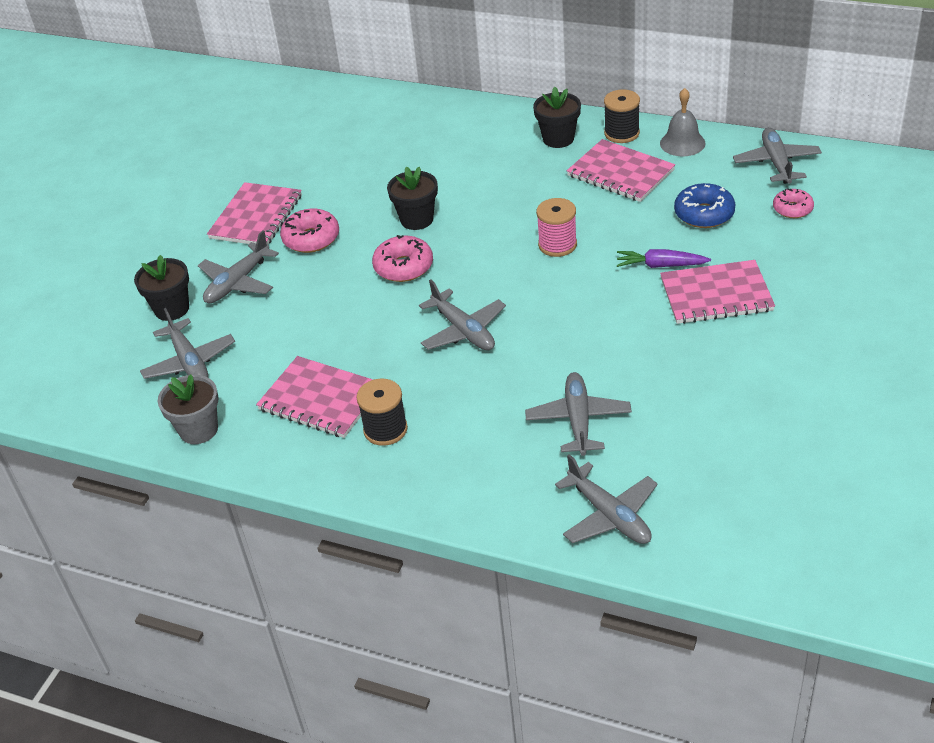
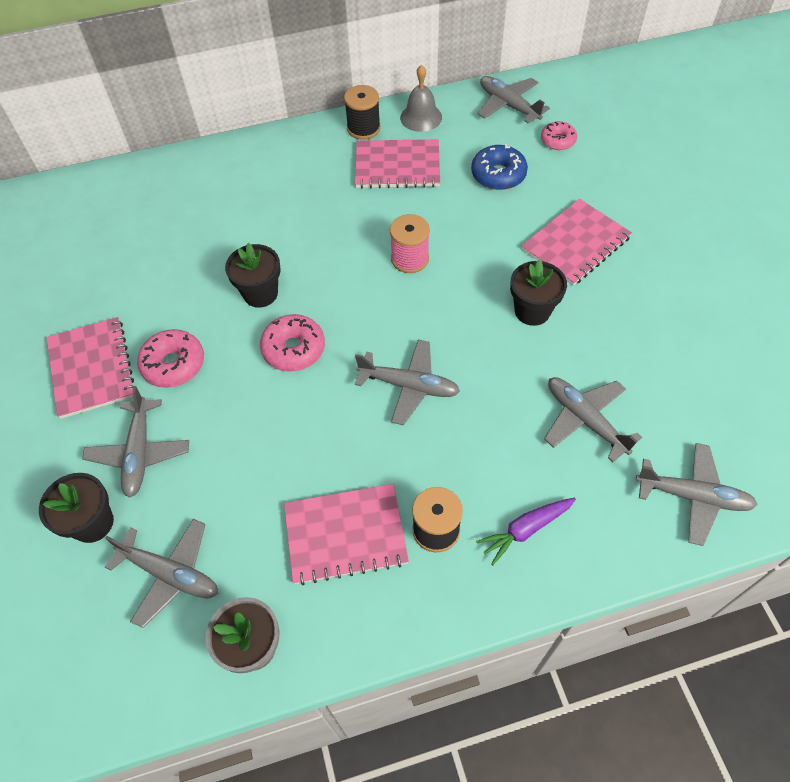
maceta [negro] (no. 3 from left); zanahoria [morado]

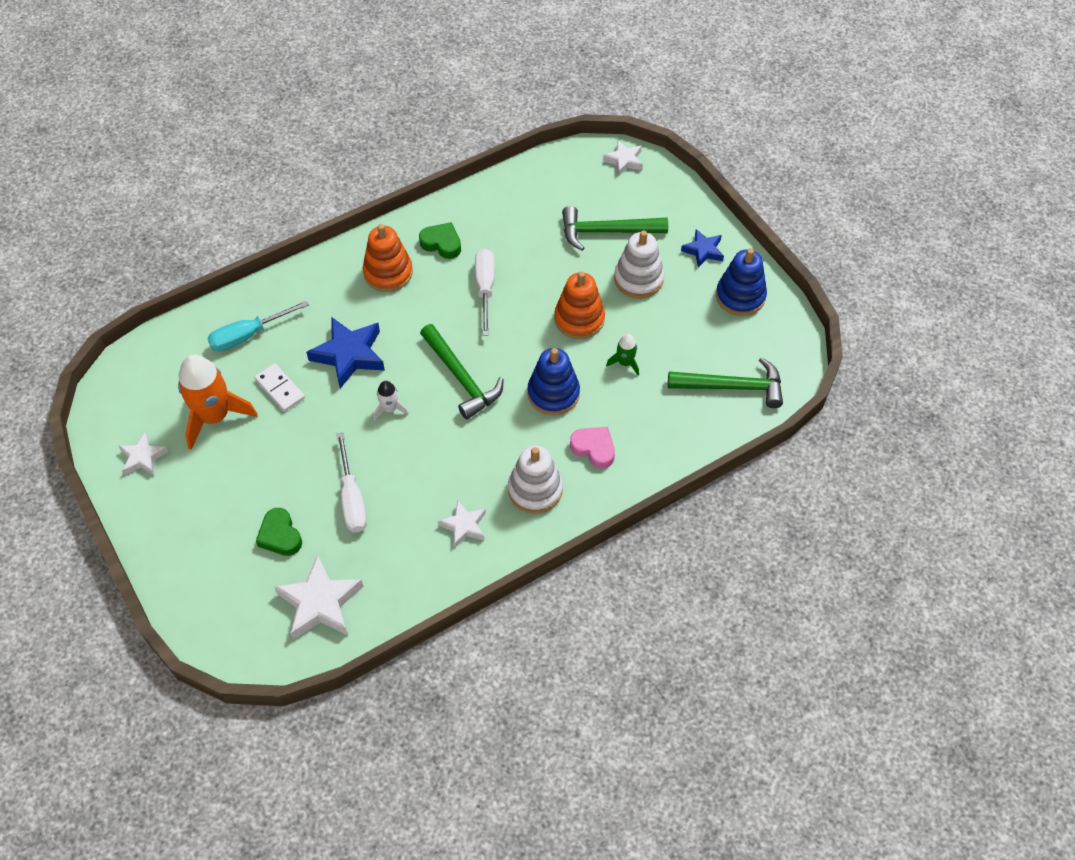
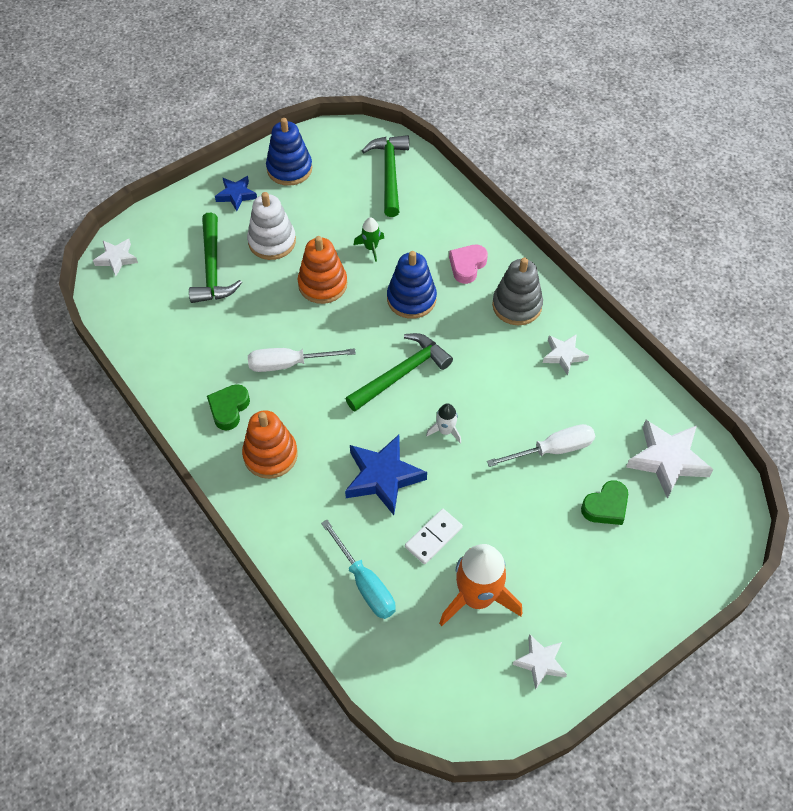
juguete apilable [gris]

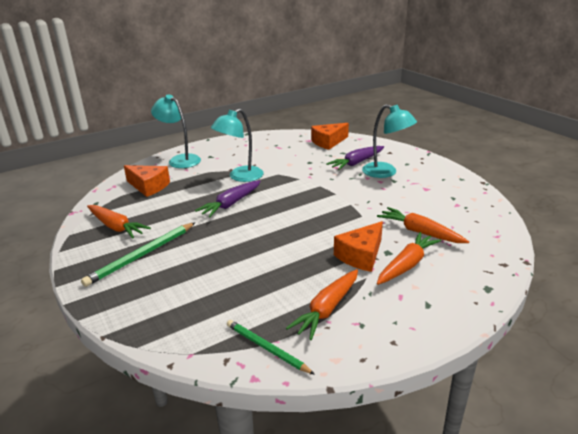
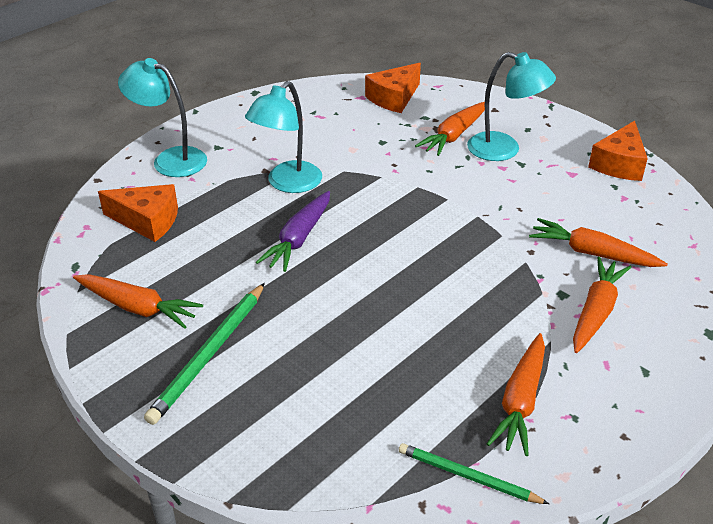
zanahoria [naranja] (no. 2 from left); queso [naranja] (no. 3 from left)

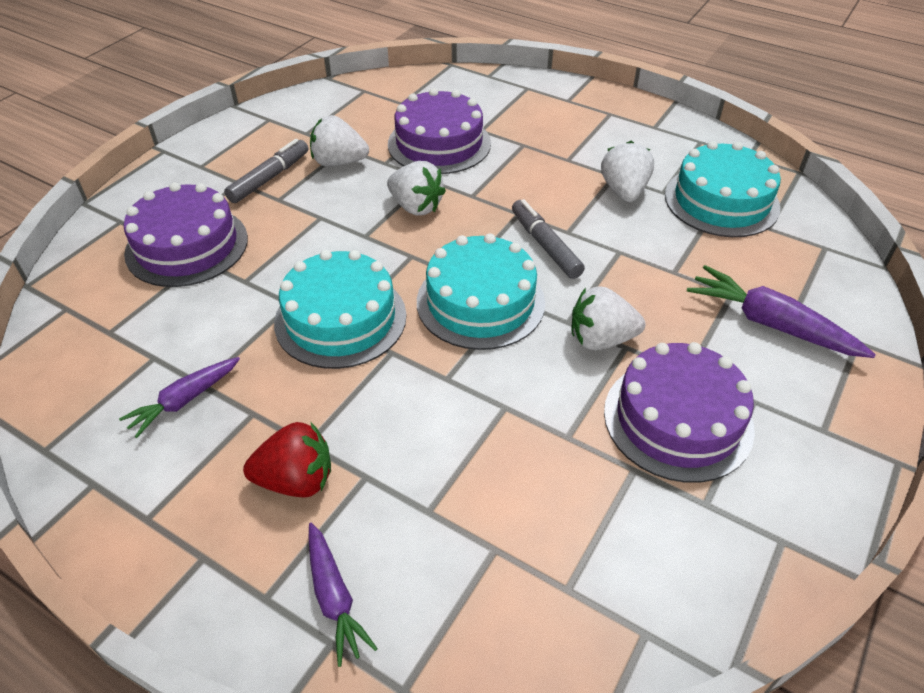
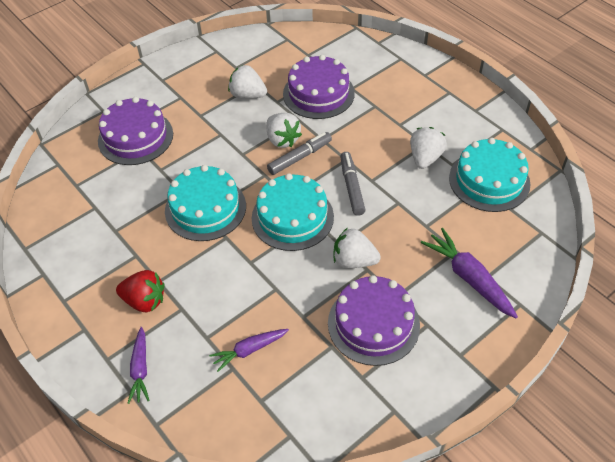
zanahoria [morado] (no. 2 from left); rotulador [gris] (no. 1 from left)

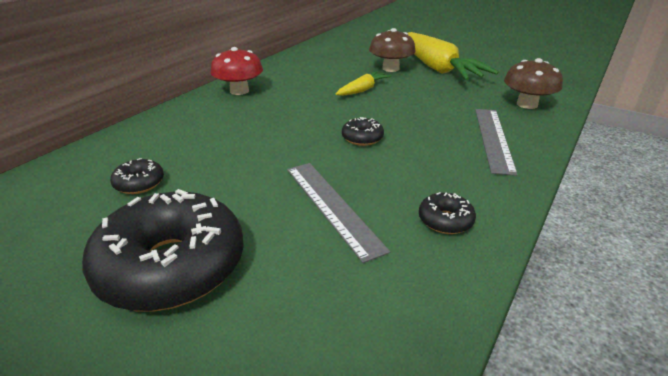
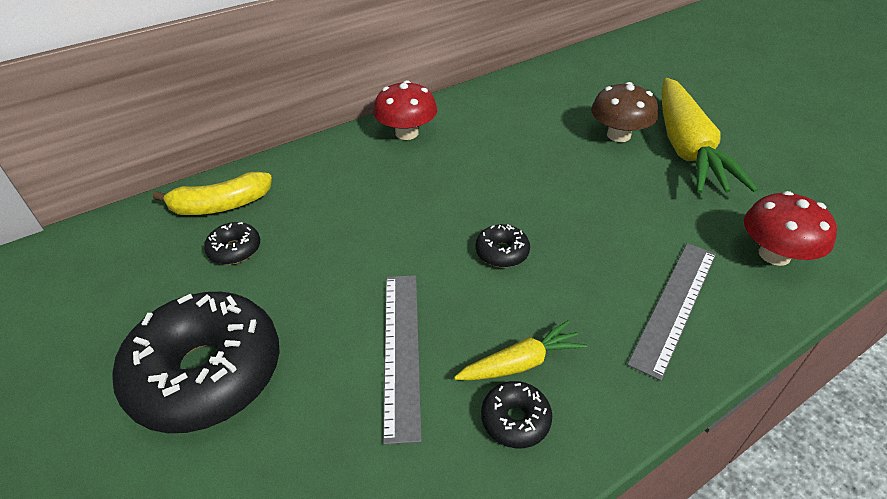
zanahoria [amarillo] (no. 1 from left); seta [rojo] (no. 2 from left); plátano [amarillo]

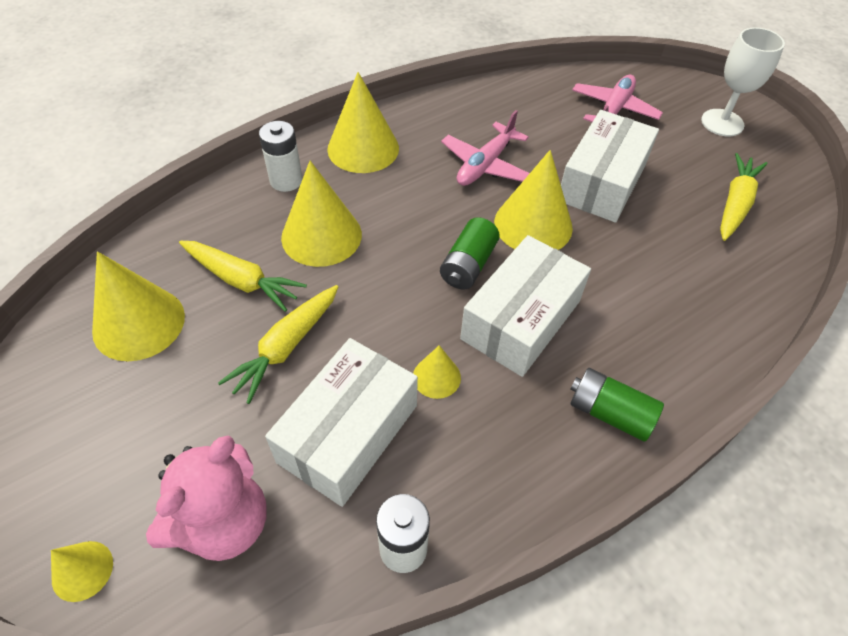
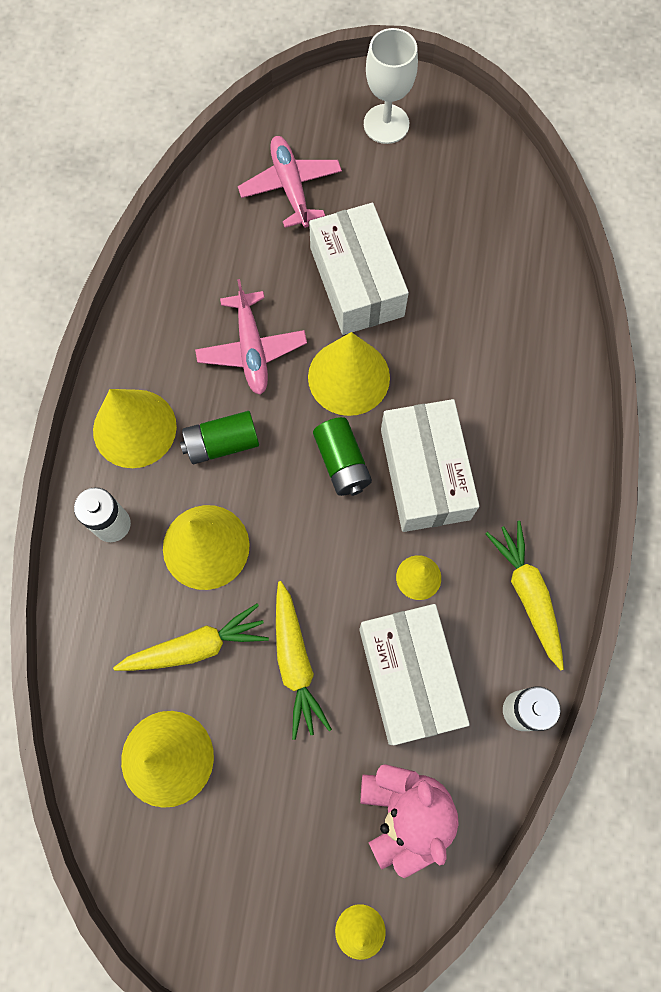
pila [verde] (no. 1 from left); zanahoria [amarillo] (no. 3 from left)

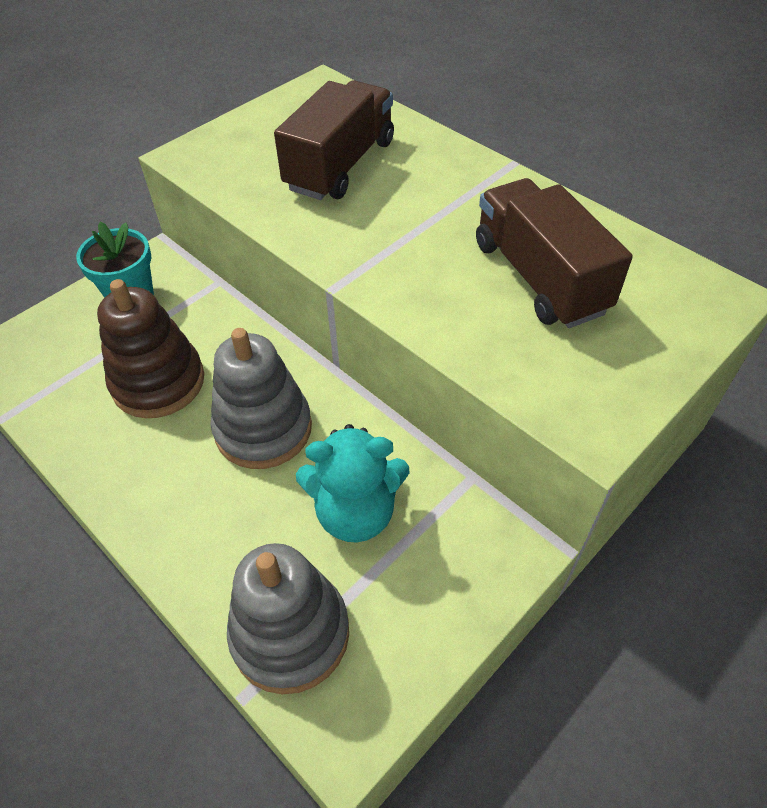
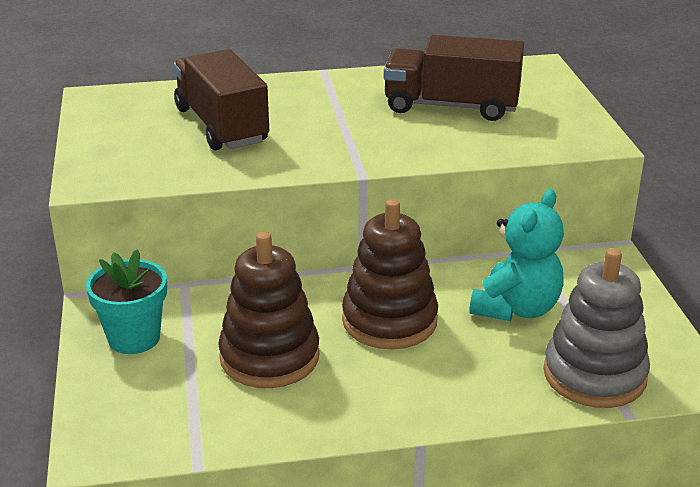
juguete apilable [marrón] (no. 2 from left)

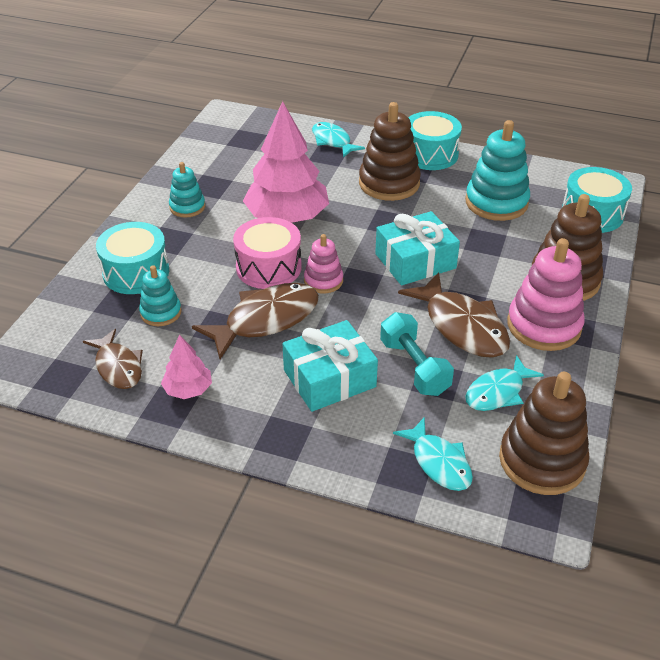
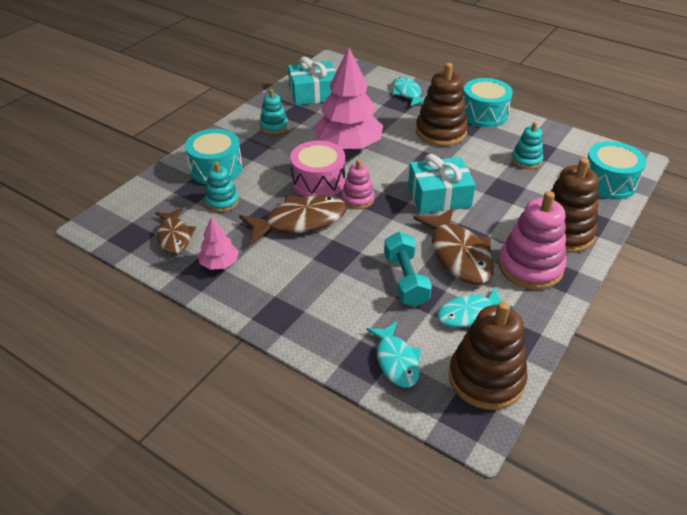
regalo [turquesa] (no. 1 from left); juguete apilable [turquesa] (no. 3 from left)

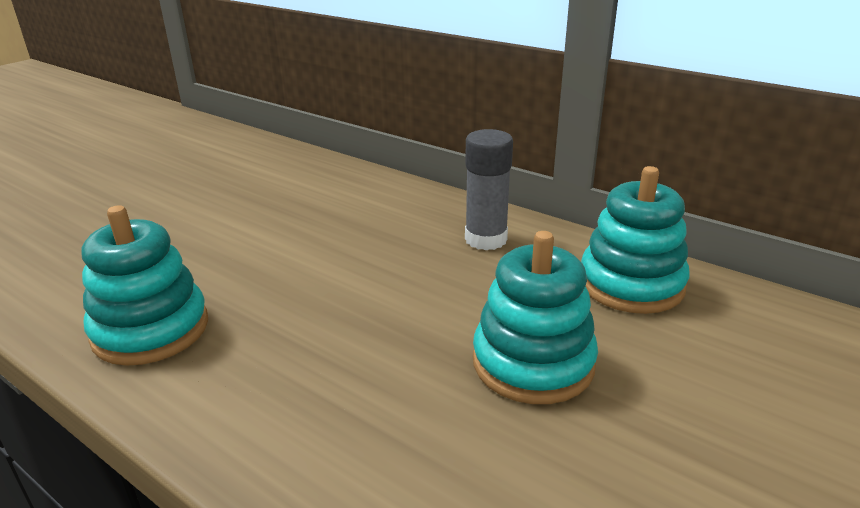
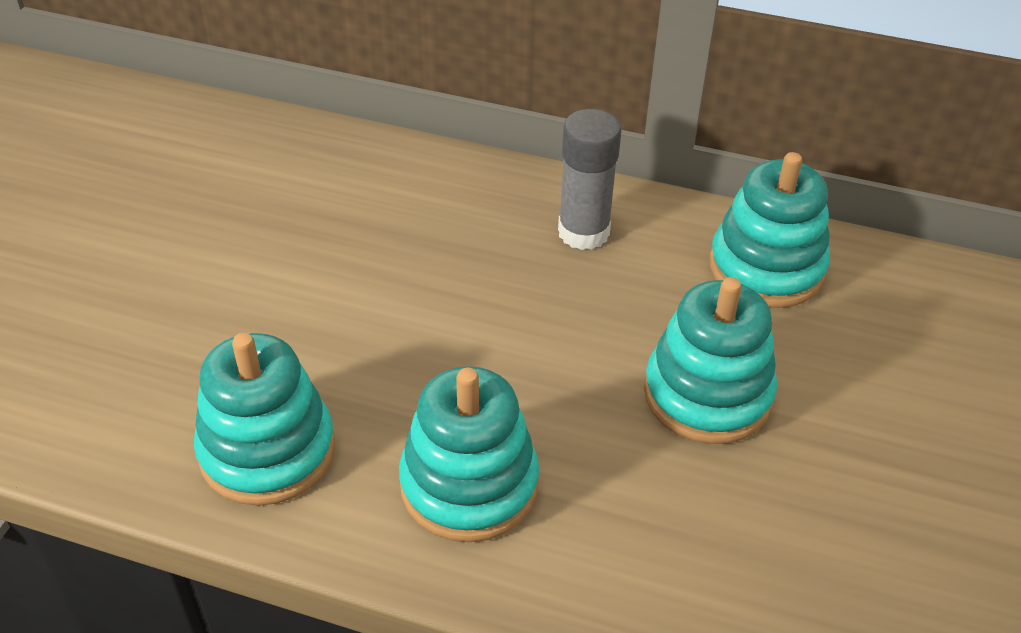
juguete apilable [turquesa] (no. 2 from left)

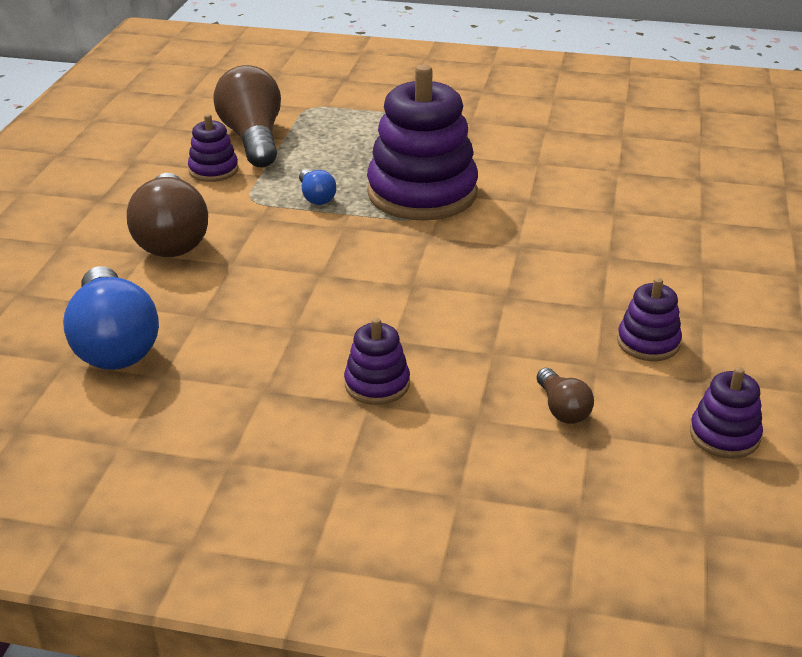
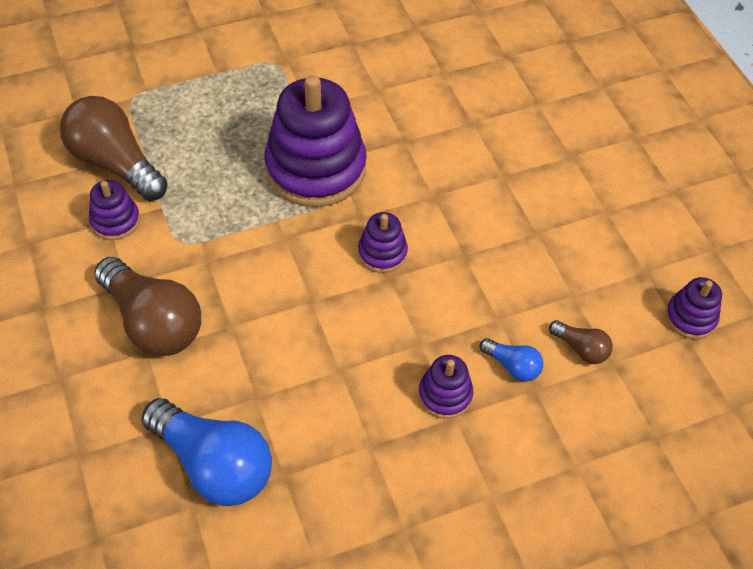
bombilla [azul] (no. 2 from left); juguete apilable [morado] (no. 3 from left)

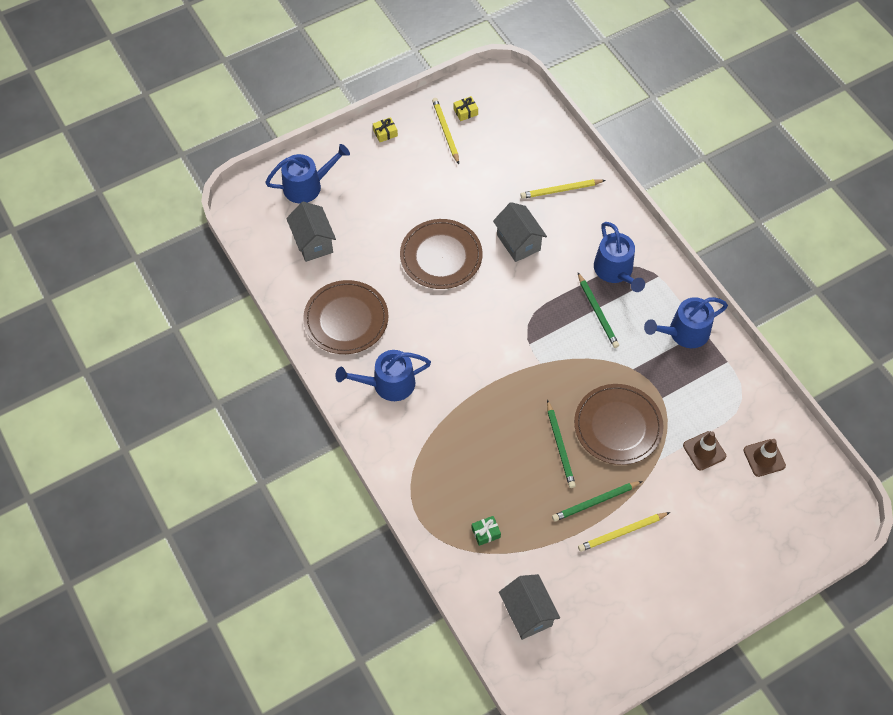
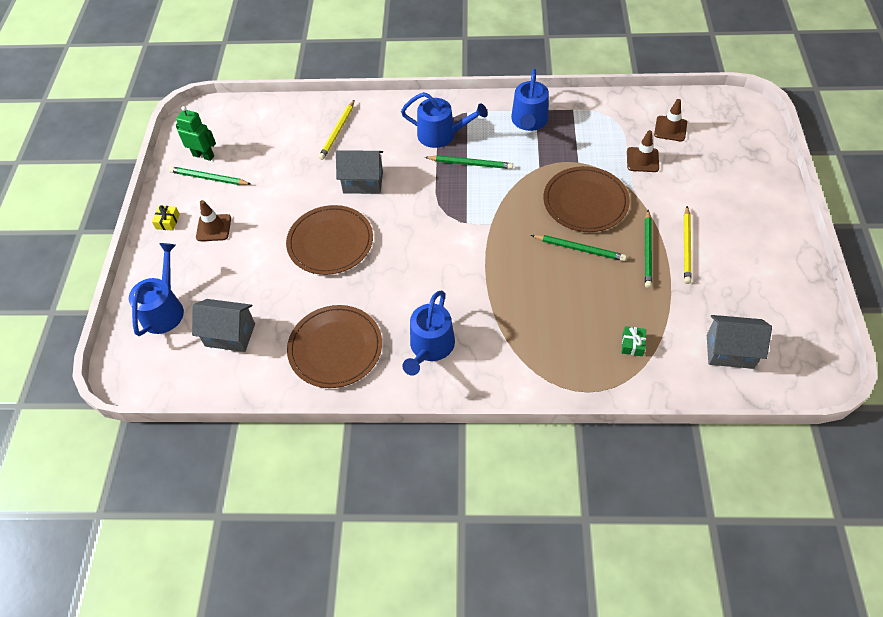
lápiz [verde] (no. 1 from left); robot [verde]; cono de tráfico [marrón] (no. 1 from left)

